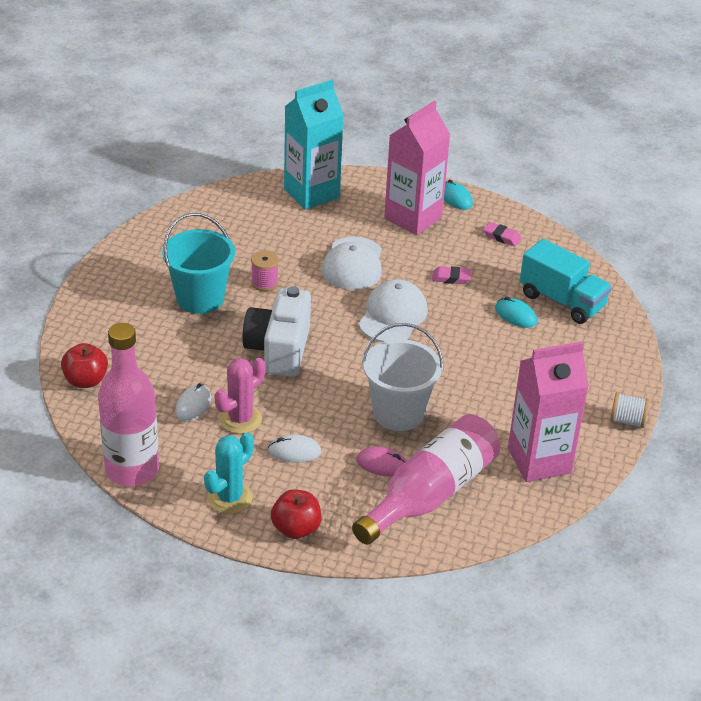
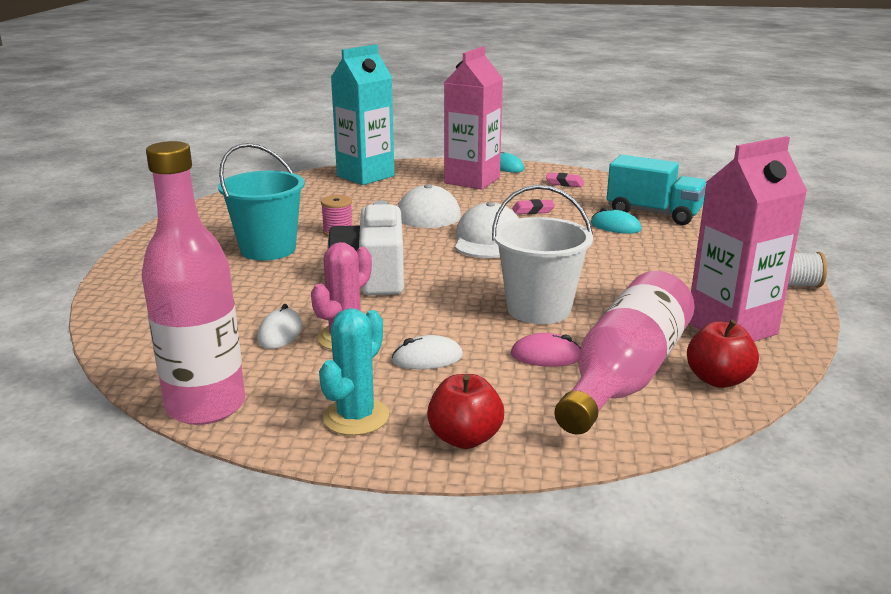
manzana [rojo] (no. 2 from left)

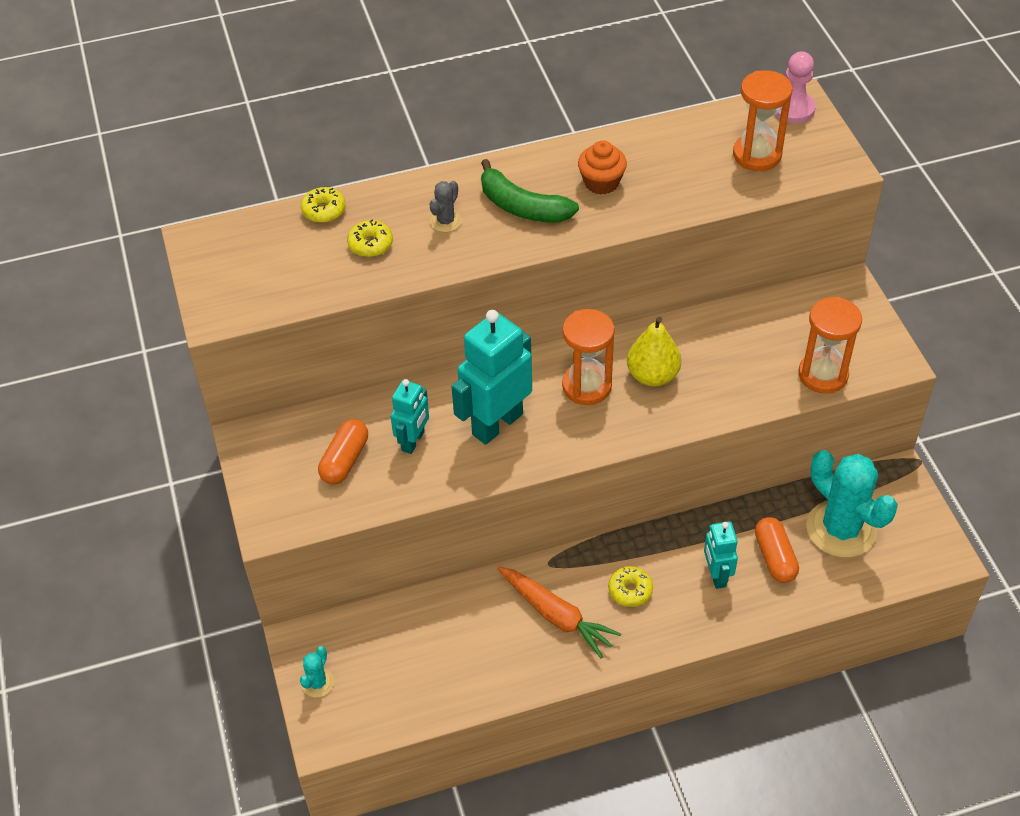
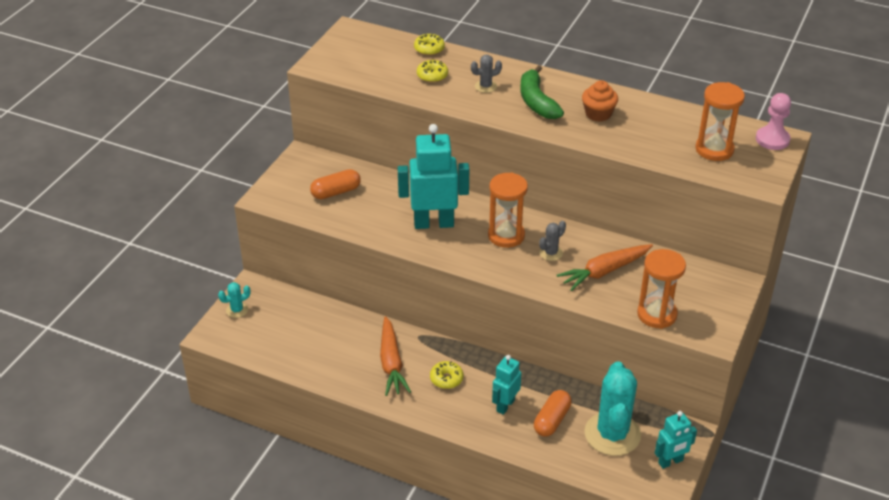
robot [turquesa] (no. 3 from left); cactus [gris] (no. 2 from left); zanahoria [naranja] (no. 2 from left)

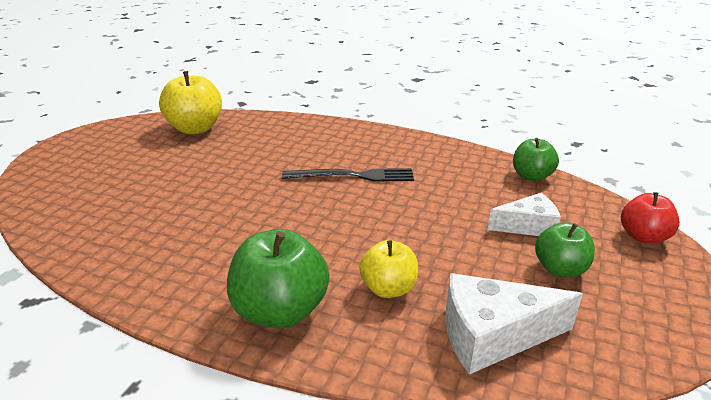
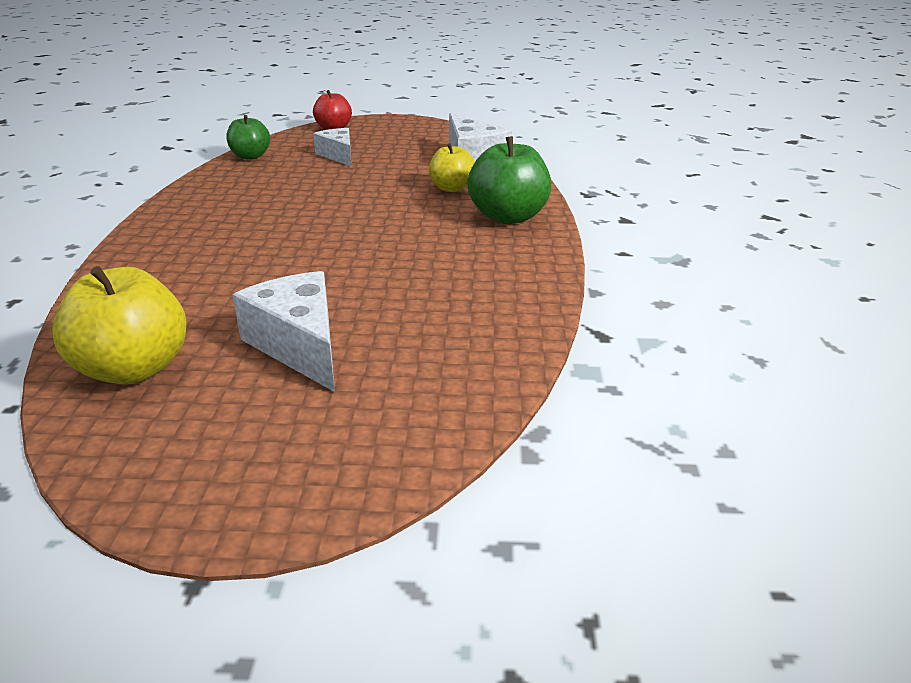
tenedor [negro]; manzana [verde] (no. 3 from left in the first image); queso [blanco] (no. 1 from left)

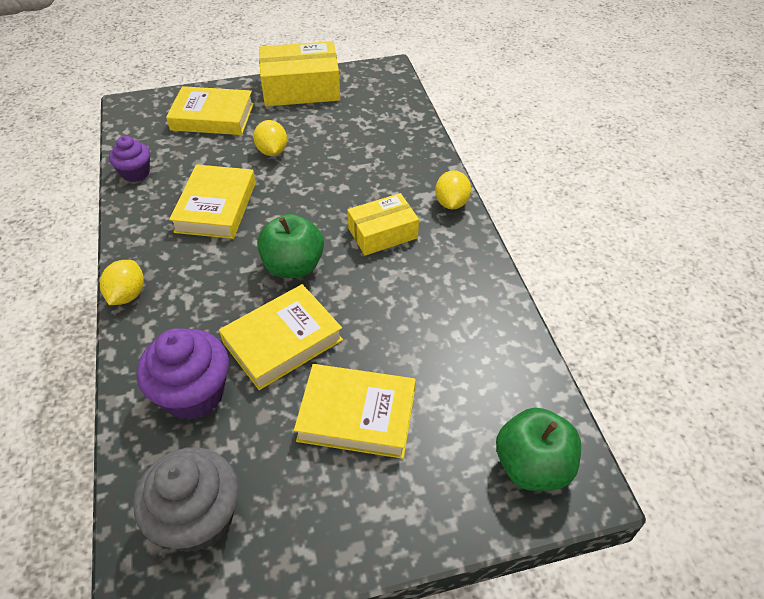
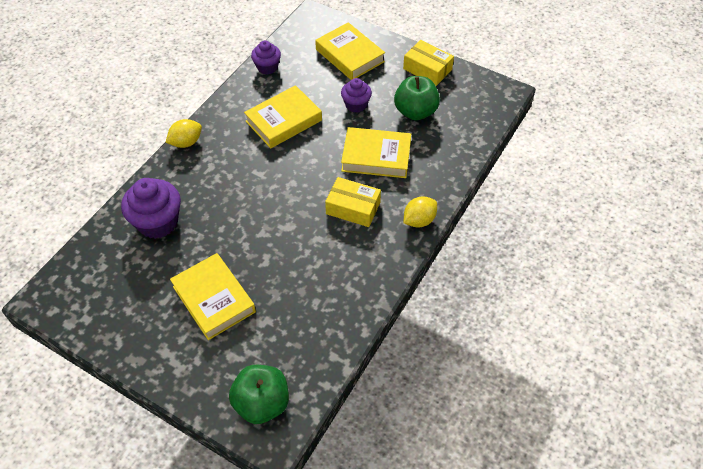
magdalena [gris]; libro [amarillo] (no. 4 from left); magdalena [morado] (no. 3 from left); manzana [verde] (no. 2 from left); caja [amarillo] (no. 2 from left)

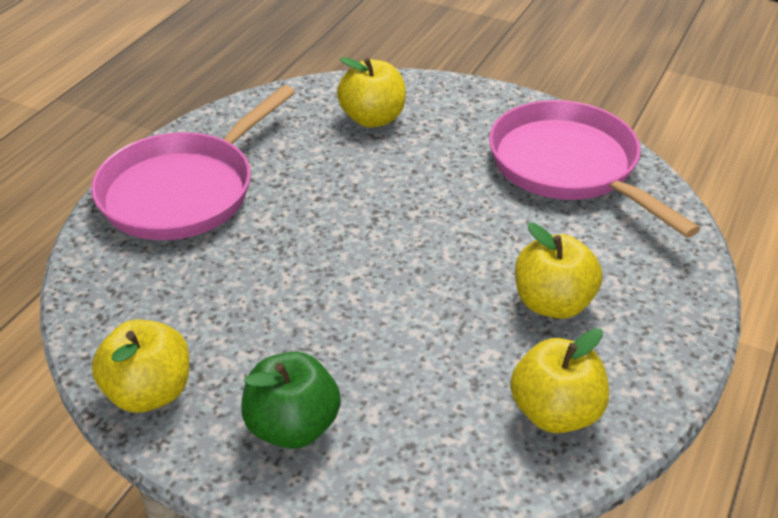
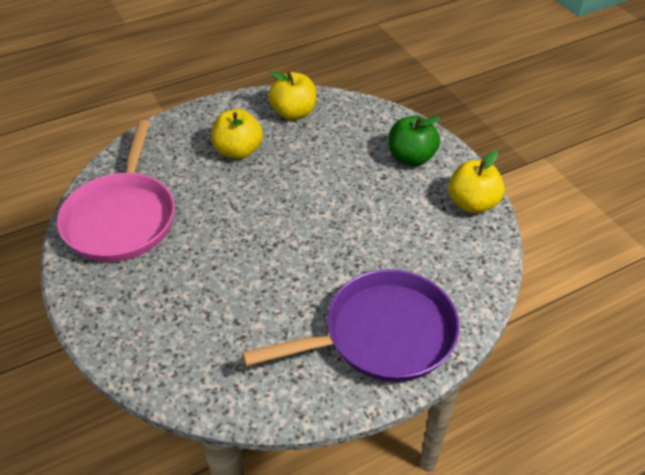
sartén [morado]; manzana [amarillo] (no. 2 from left in the first image)

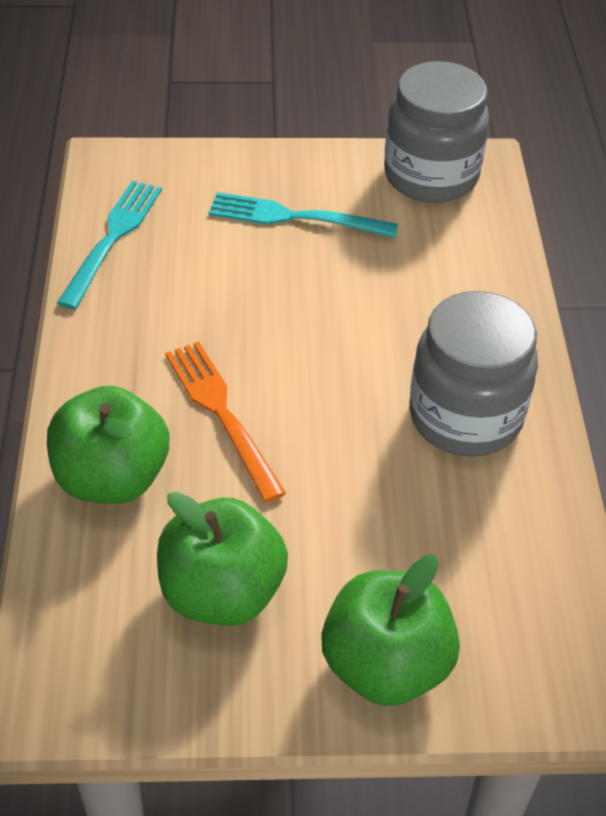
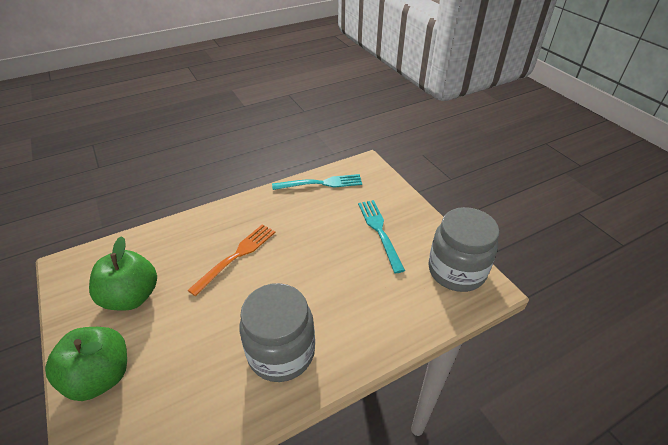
manzana [verde] (no. 1 from left in the first image)

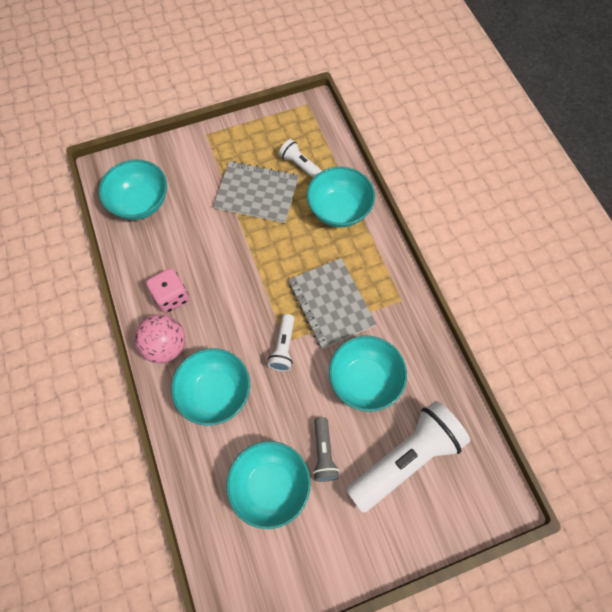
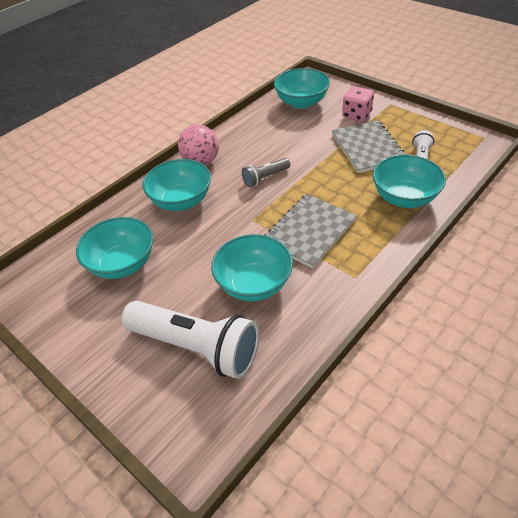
dado [rosa]; lámpara de mano [blanco] (no. 1 from left in the first image); lámpara de mano [gris]

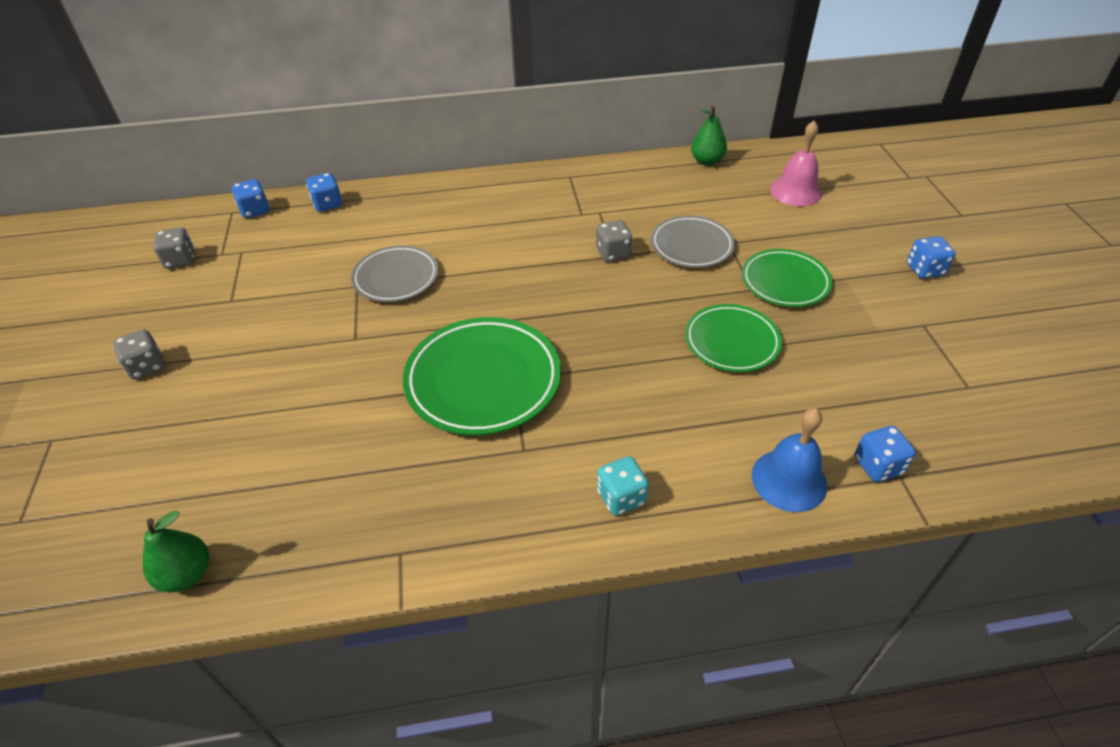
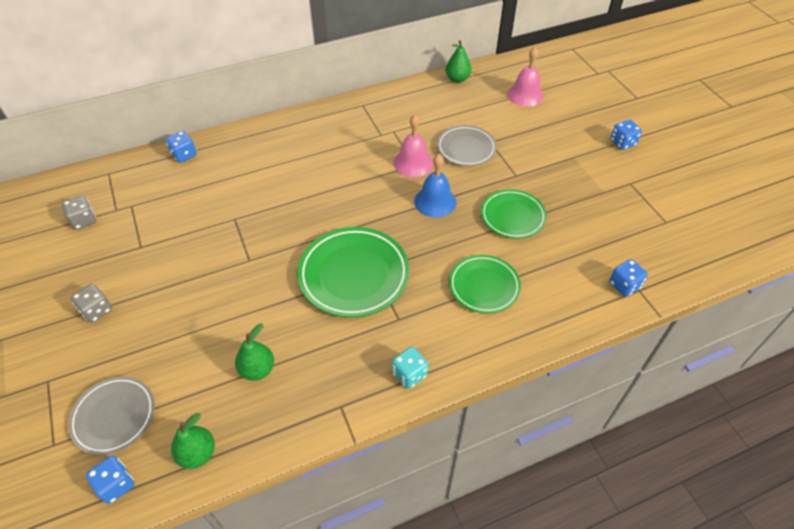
dado [azul] (no. 1 from left); plato [gris] (no. 1 from left); campana [rosa] (no. 1 from left); dado [turquesa]; plato [verde] (no. 2 from left); campana [azul]; pera [verde] (no. 2 from left)

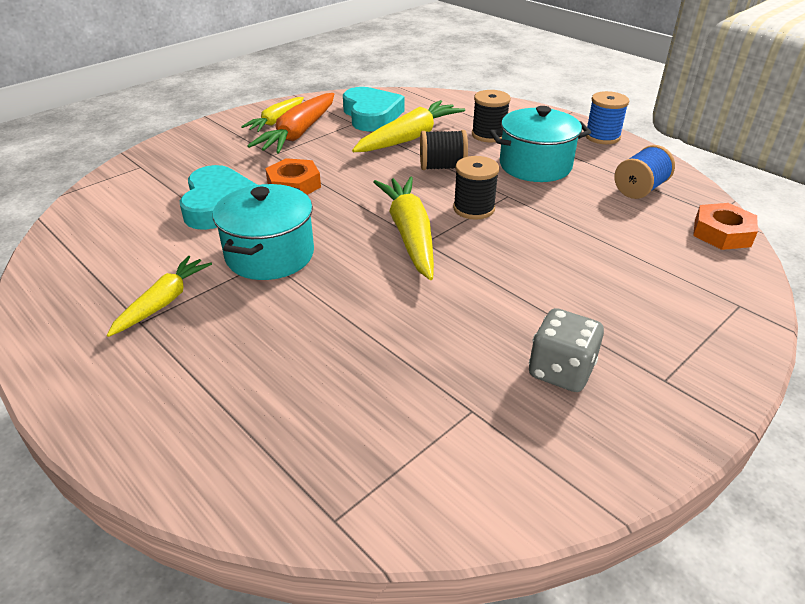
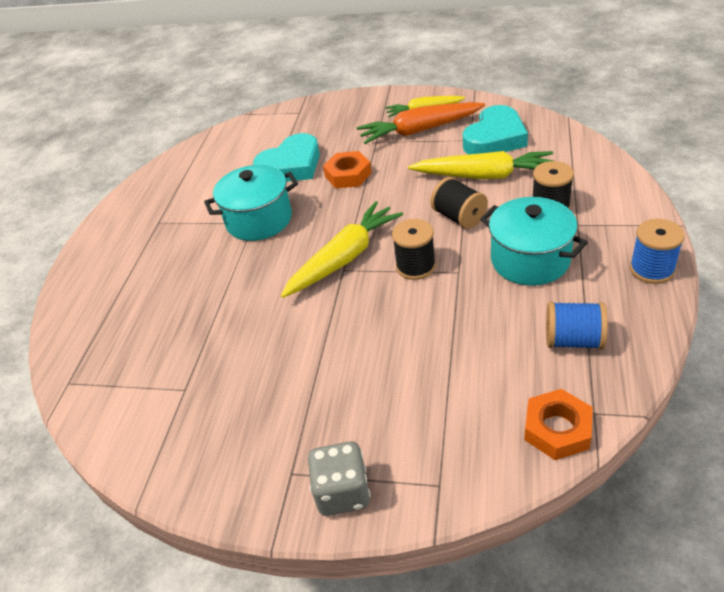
zanahoria [amarillo] (no. 1 from left in the first image); dado [gris]

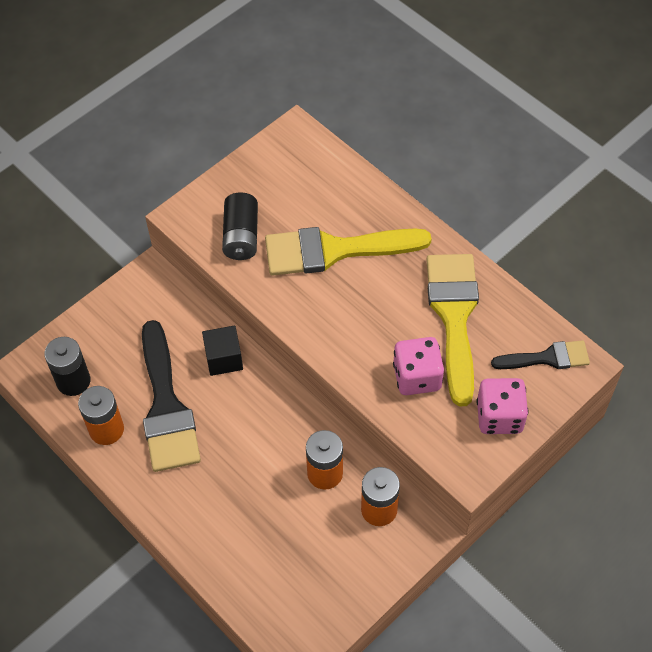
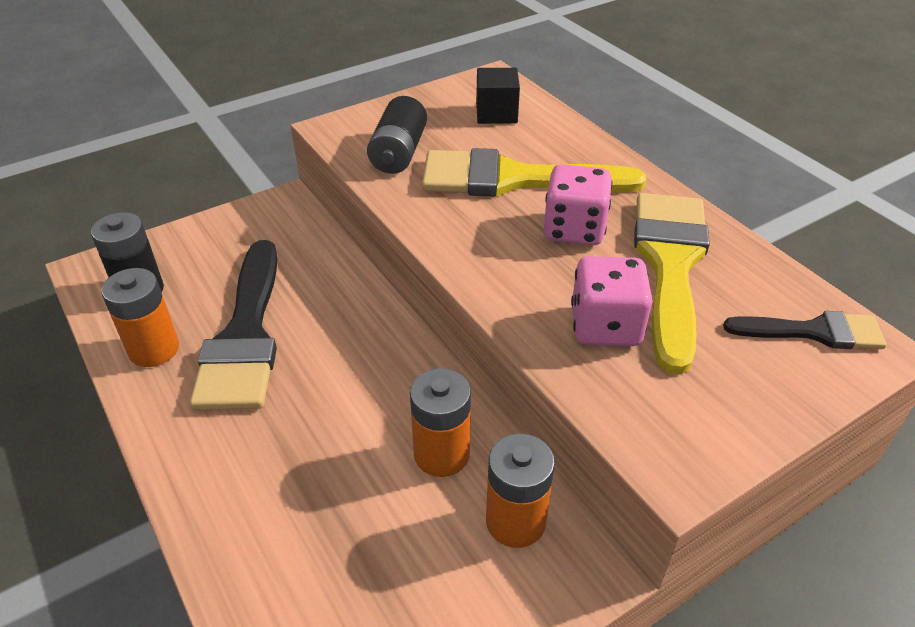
cubo [negro]; dado [rosa] (no. 1 from left)

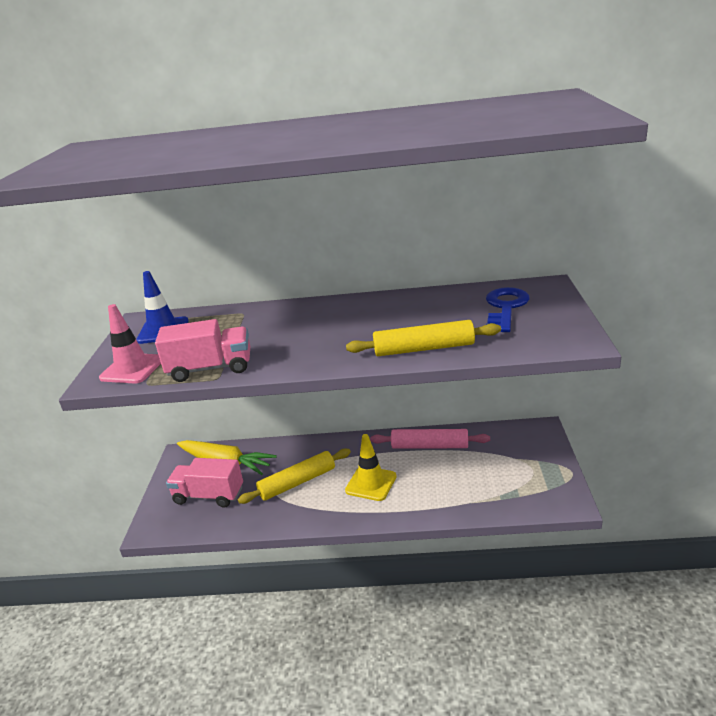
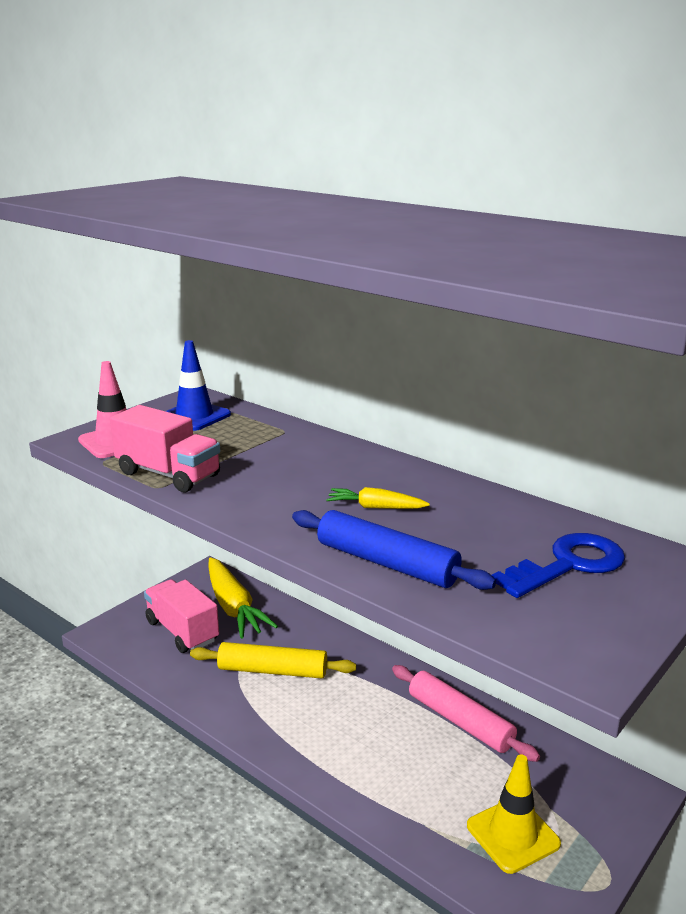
cono de tráfico [amarillo]; rodillo [azul]; zanahoria [amarillo] (no. 2 from left)

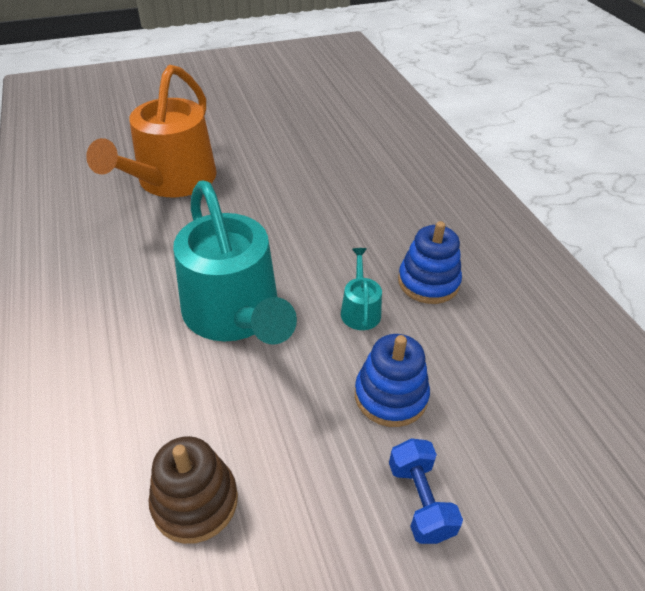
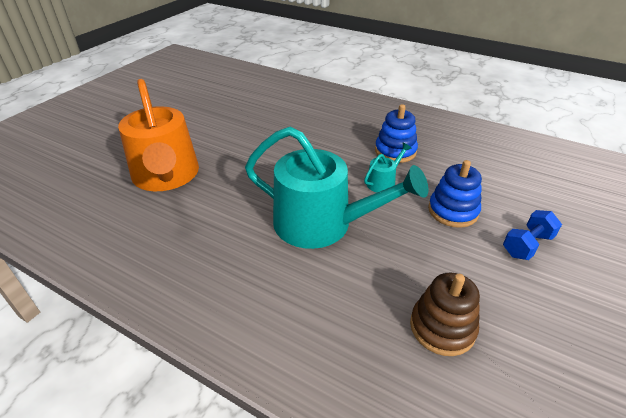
regadera [turquesa] (no. 2 from left); mancuerna [azul]

